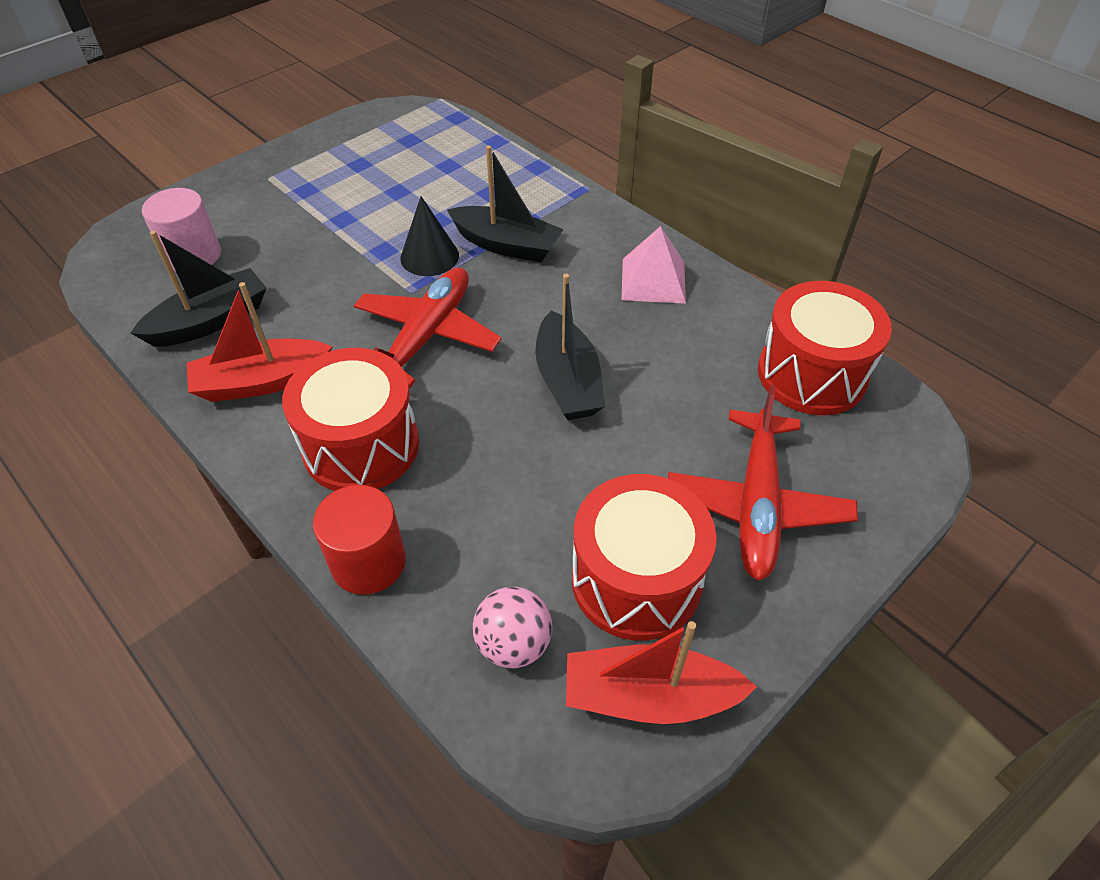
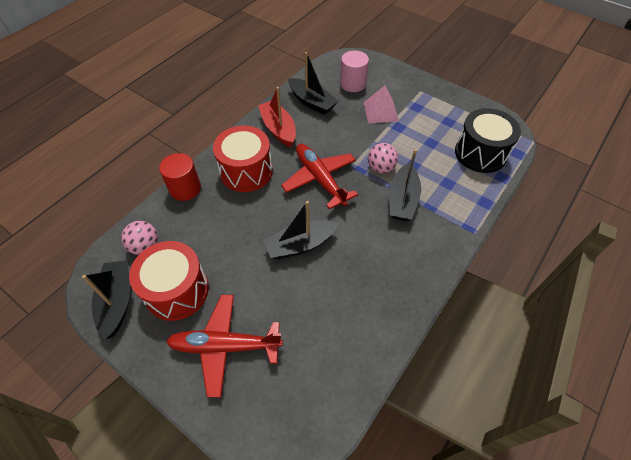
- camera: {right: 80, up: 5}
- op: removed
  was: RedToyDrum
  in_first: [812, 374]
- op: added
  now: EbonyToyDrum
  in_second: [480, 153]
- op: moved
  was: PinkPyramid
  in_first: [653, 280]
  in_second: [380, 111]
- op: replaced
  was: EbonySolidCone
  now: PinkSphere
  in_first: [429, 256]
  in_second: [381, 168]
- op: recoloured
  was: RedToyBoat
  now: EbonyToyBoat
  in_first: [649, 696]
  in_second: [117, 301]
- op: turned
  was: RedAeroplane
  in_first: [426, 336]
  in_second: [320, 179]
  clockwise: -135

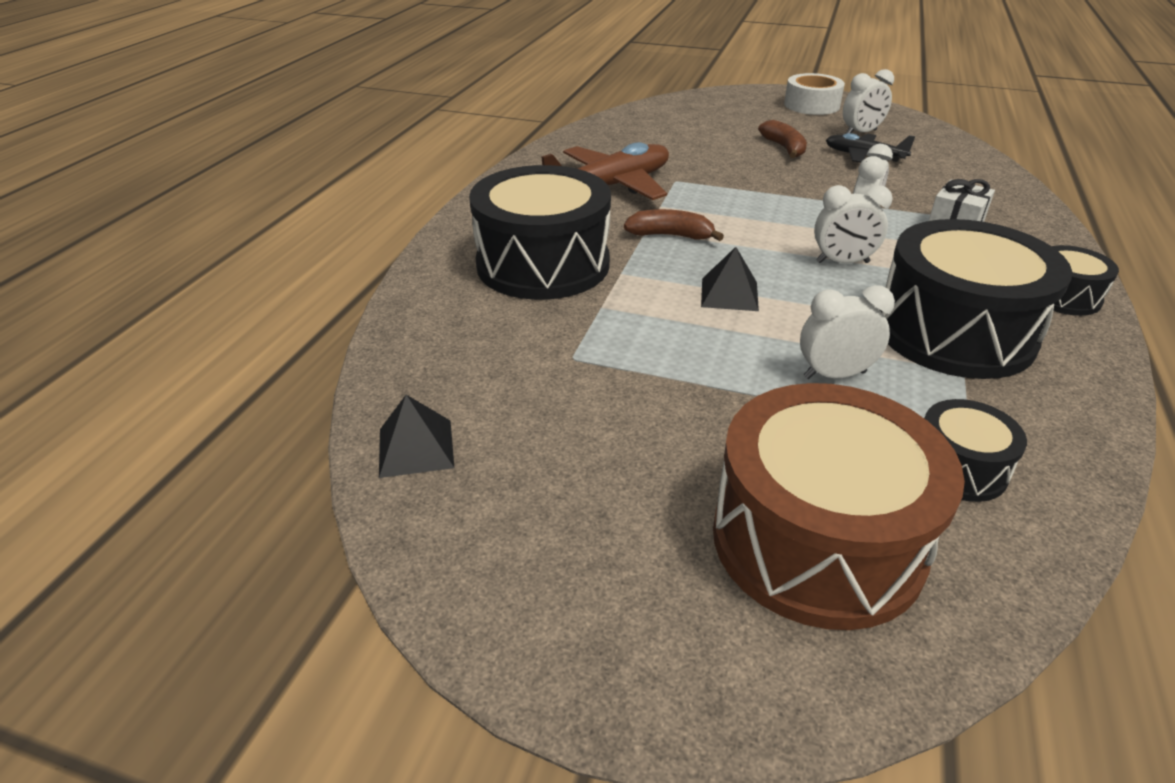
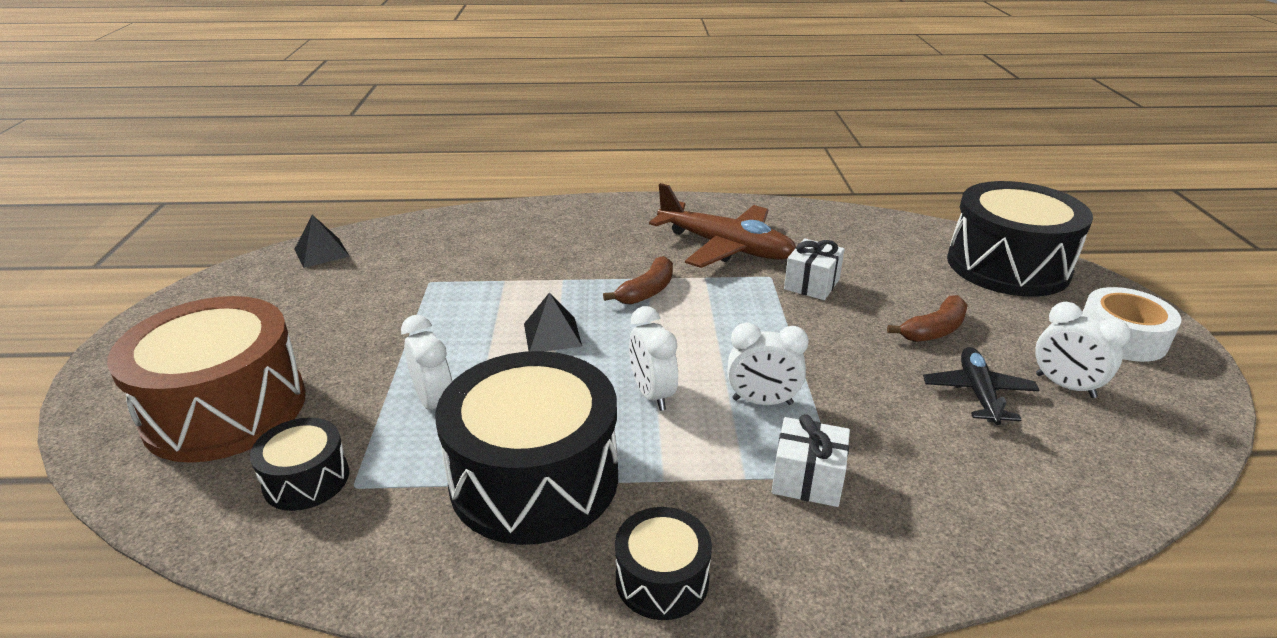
- camera: {right: 70, up: -5}
- op: added
  now: SnowWhiteGift
  in_second: [811, 284]
- op: moved
  was: EbonyToyDrum
  in_first: [543, 264]
  in_second: [1007, 266]
- op: turned
  was: DarkBrownBananaFruit
  in_first: [670, 235]
  in_second: [647, 291]
  clockwise: 45

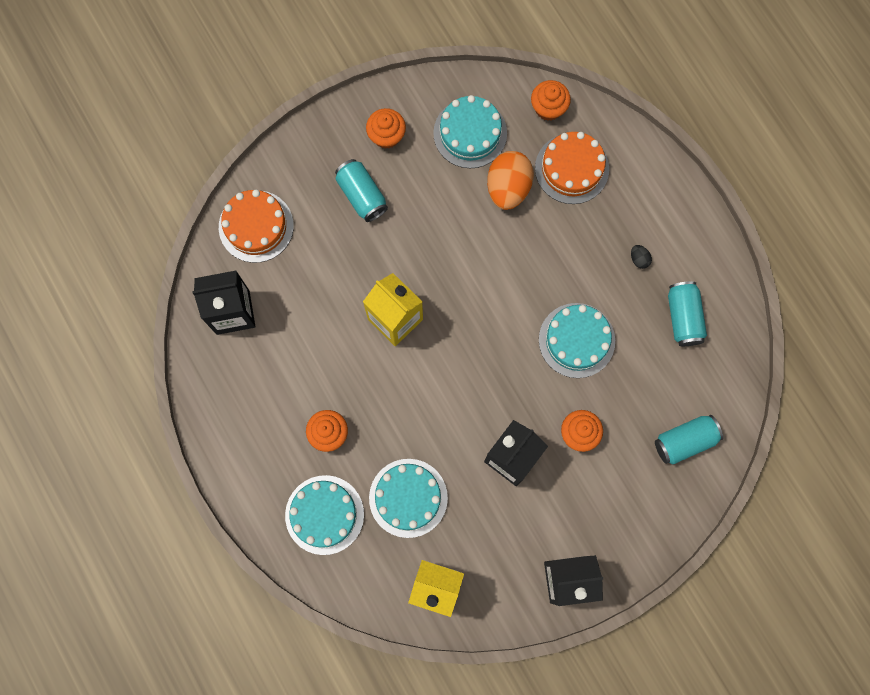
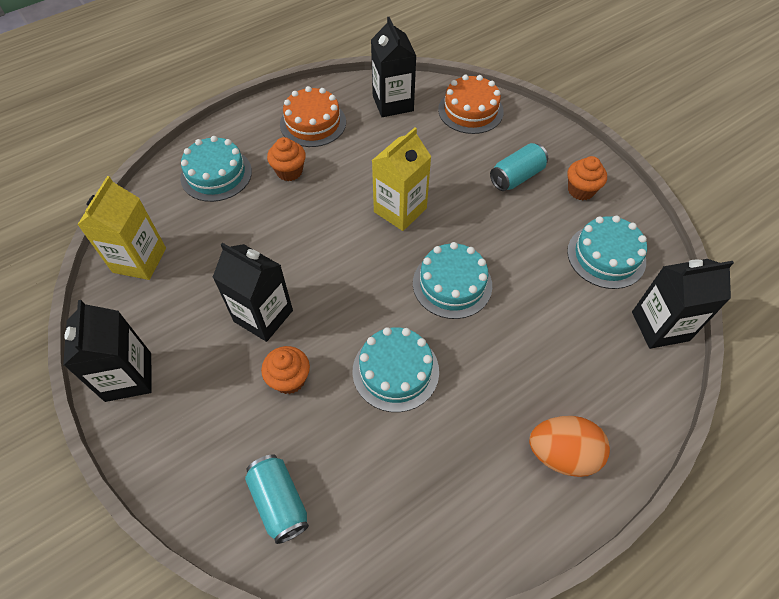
- camera: {right: 85, up: -20}
- op: removed
  was: EbonyEgg
  in_first: [639, 259]
- op: removed
  was: TealSodaCan
  in_first: [683, 317]
- op: moved
  was: TealLayerCake
  in_first: [408, 498]
  in_second: [452, 284]
- op: moved
  was: BrightOrangeEgg
  in_first: [508, 187]
  in_second: [562, 454]
- op: moved
  was: BrightOrangeLayerCake
  in_first: [572, 168]
  in_second: [313, 123]
- op: replaced
  was: BrightOrangeCupcake
  now: EbonyJuiceCarton
  in_first: [548, 108]
  in_second: [660, 326]

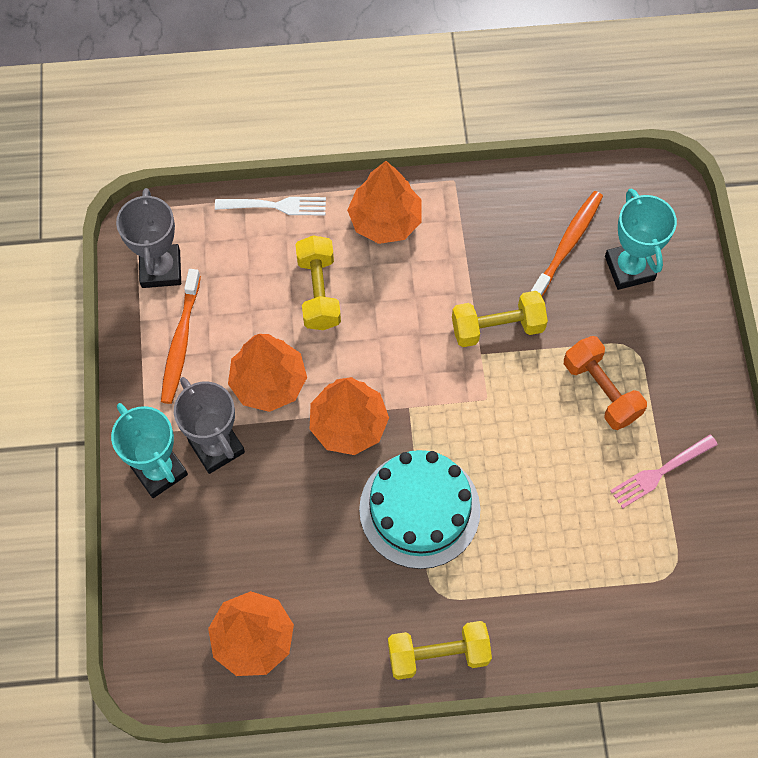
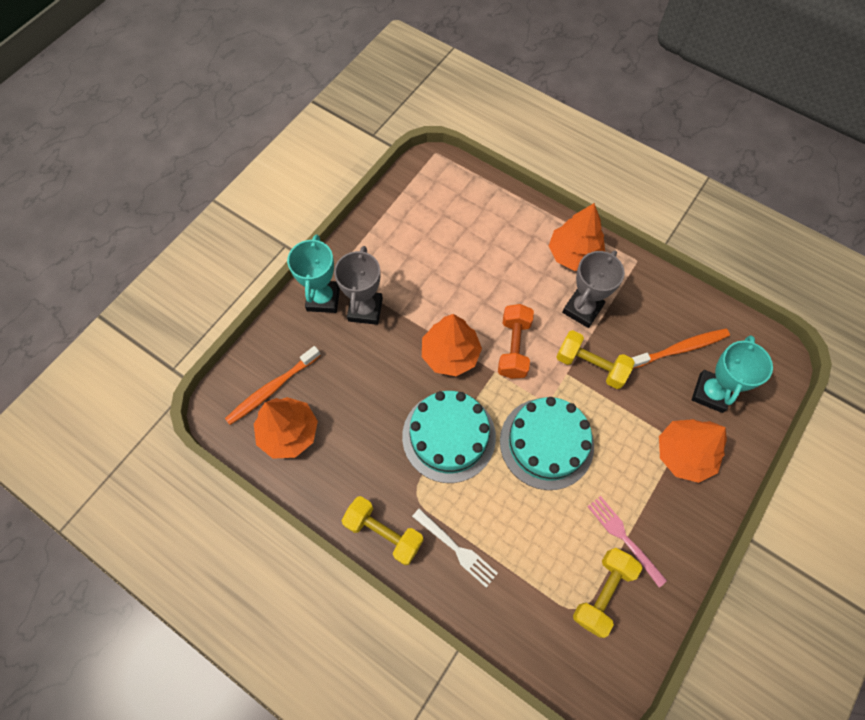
- camera: {right: 40, up: 0}
- op: added
  now: TealLayerCake
  in_second: [546, 443]
- op: moved
  was: GreyPrizeCup
  in_first: [161, 269]
  in_second: [582, 309]
- op: moved
  was: BrightOrangeToothBrush
  in_first: [181, 341]
  in_second: [272, 388]
- op: moved
  was: SnowWhiteTableFork
  in_first: [275, 206]
  in_second: [456, 549]
- op: moved
  was: BrightOrangeTree
  in_first: [268, 382]
  in_second: [683, 454]
- op: moved
  was: GoldenHandWeight
  in_first: [318, 292]
  in_second: [602, 592]
- op: moved
  was: BrightOrangeHandWeight
  in_first: [601, 390]
  in_second: [514, 348]
- op: turned
  was: PinkTableFork
  in_first: [660, 472]
  in_second: [624, 537]
  clockwise: 45

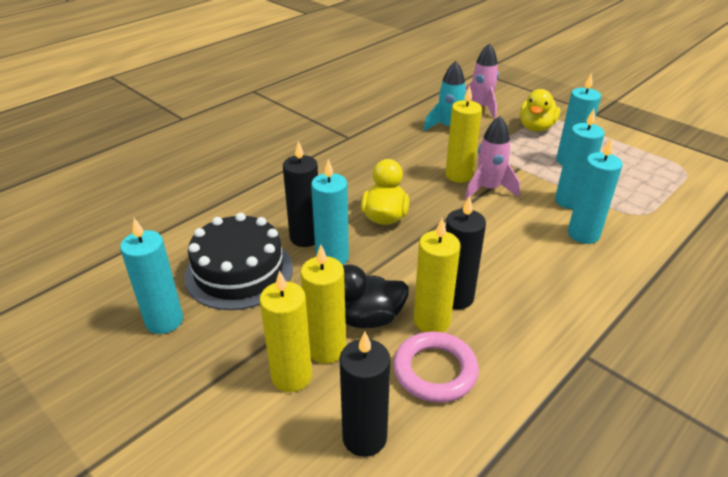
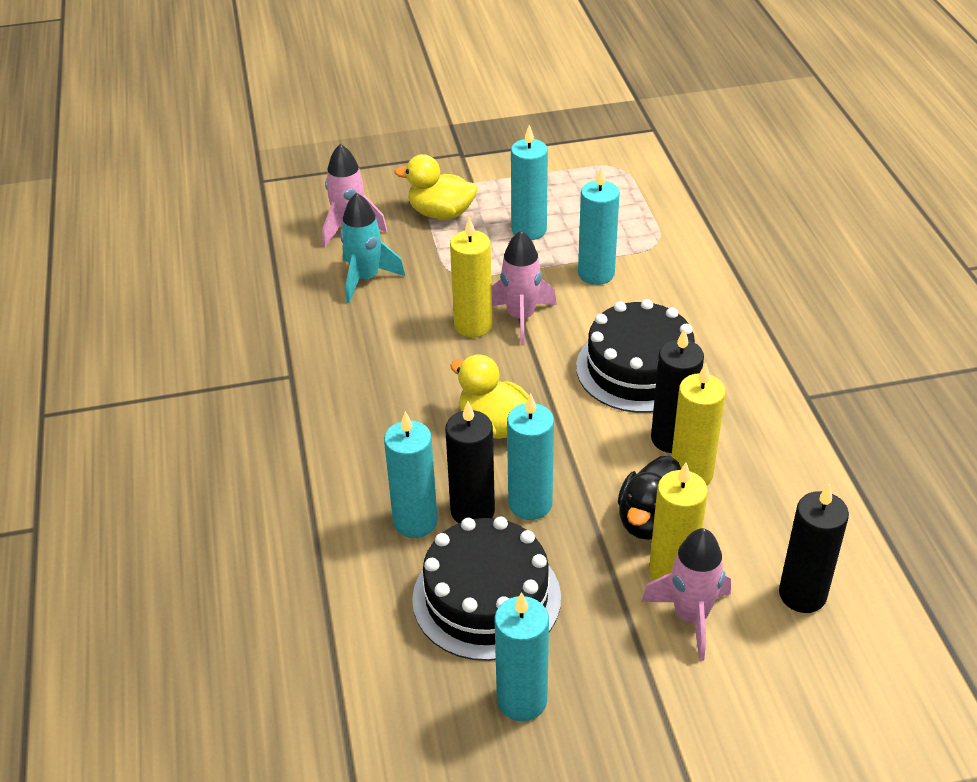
- camera: {right: -55, up: 5}
- op: removed
  was: PinkHoop
  in_first: [435, 371]
- op: added
  now: EbonyLayerCake
  in_second: [638, 368]
- op: moved
  was: TealCandle
  in_first: [583, 234]
  in_second: [415, 521]
- op: replaced
  was: GoldenCandle
  now: PinkRocket
  in_first: [291, 376]
  in_second: [690, 617]
- op: turned
  was: GoldenDuck
  in_first: [536, 127]
  in_second: [441, 213]
  clockwise: 135

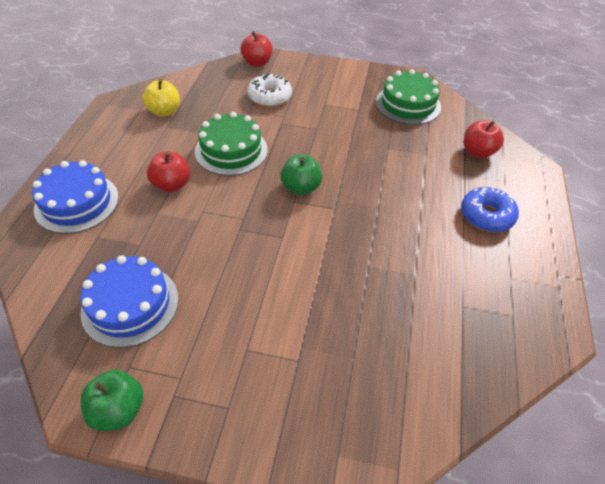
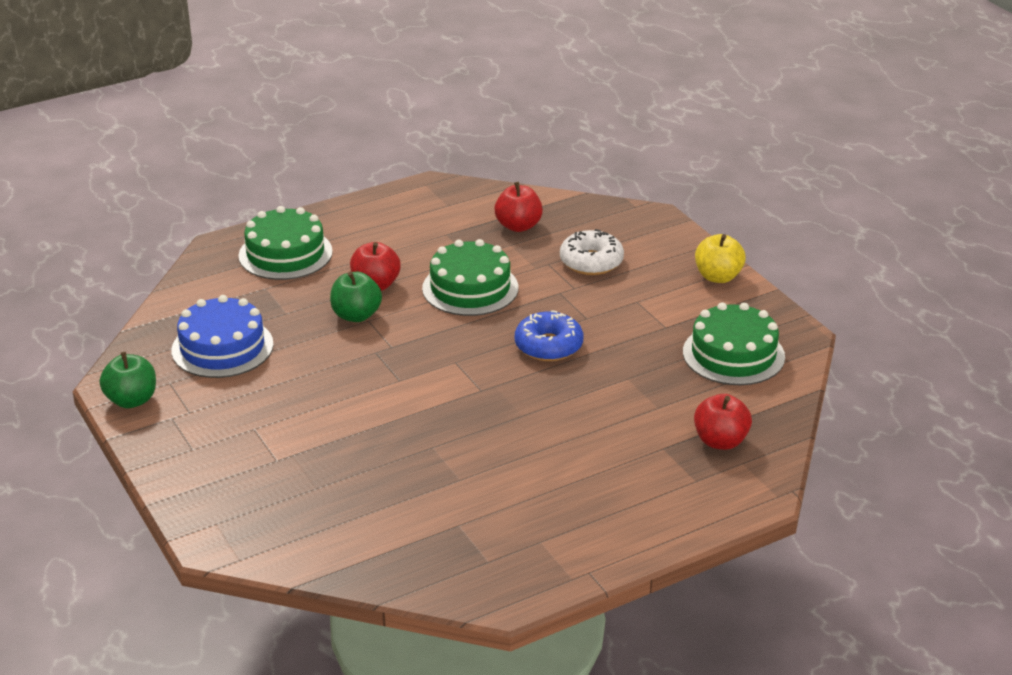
- camera: {right: 50, up: -15}
- op: moved
  was: GoldenToyApple
  in_first: [164, 111]
  in_second: [718, 277]
- op: moved
  was: RedToyApple
  in_first: [257, 63]
  in_second: [518, 226]
- op: moved
  was: GreenToyApple
  in_first: [301, 187]
  in_second: [356, 315]
- op: moved
  was: RoyalBlueDonut
  in_first: [486, 215]
  in_second: [548, 346]
- op: recoloured
  was: RoyalBlueLayerCake
  now: GreenLayerCake
  in_first: [77, 203]
  in_second: [285, 254]

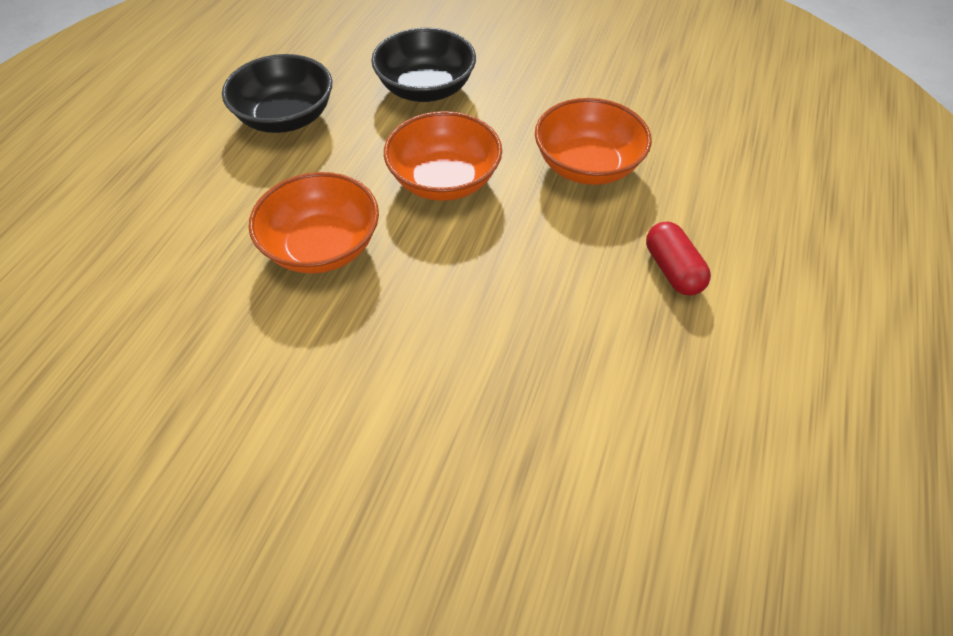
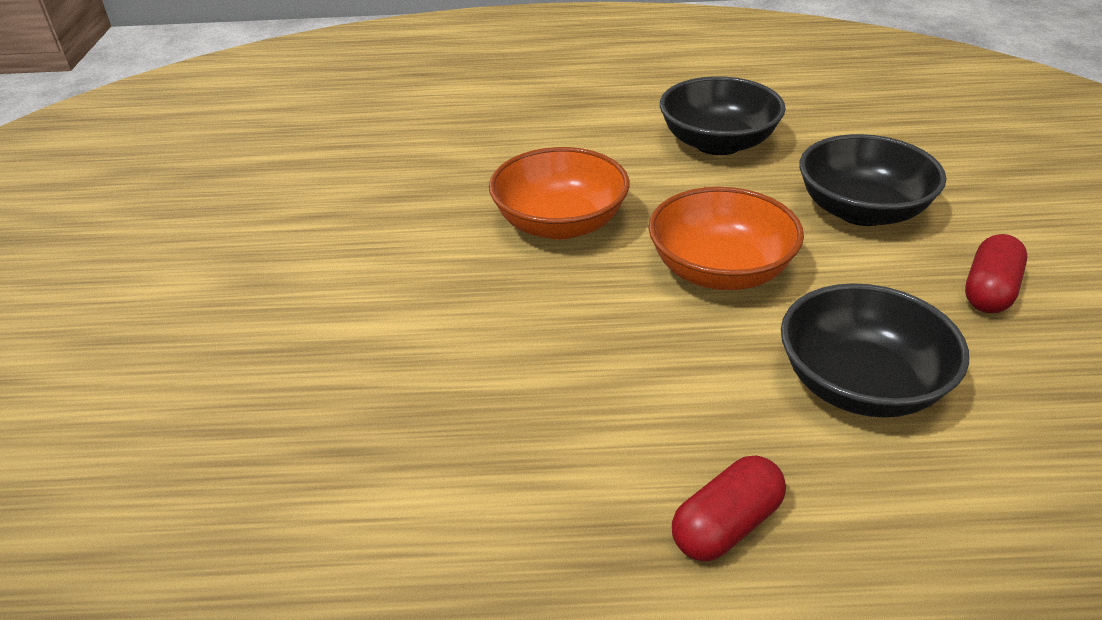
- camera: {right: 70, up: -15}
- op: added
  now: RedCapsule
  in_second: [990, 291]
- op: recoloured
  was: BrightOrangeDeepDish
  now: EbonyDeepDish
  in_first: [587, 166]
  in_second: [861, 385]

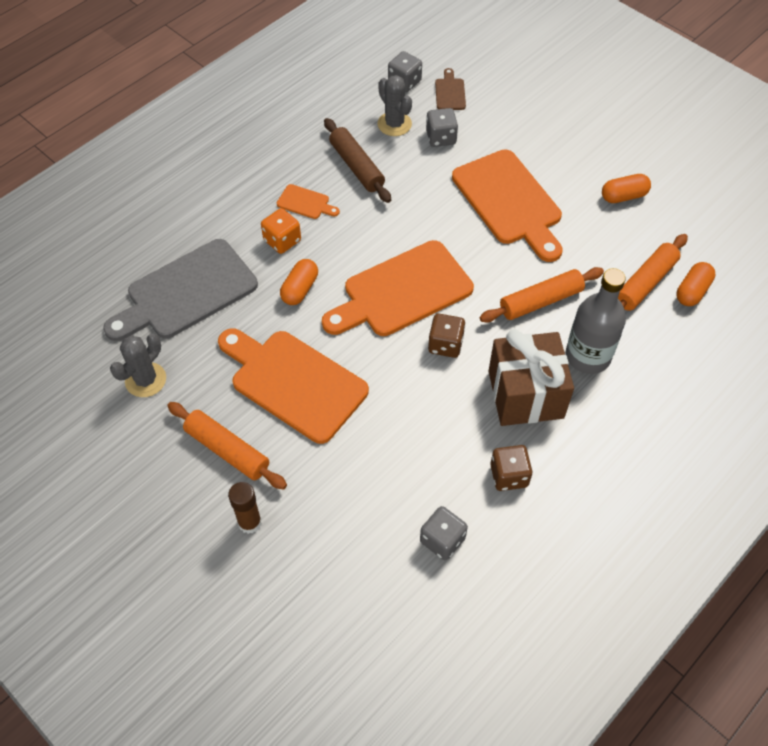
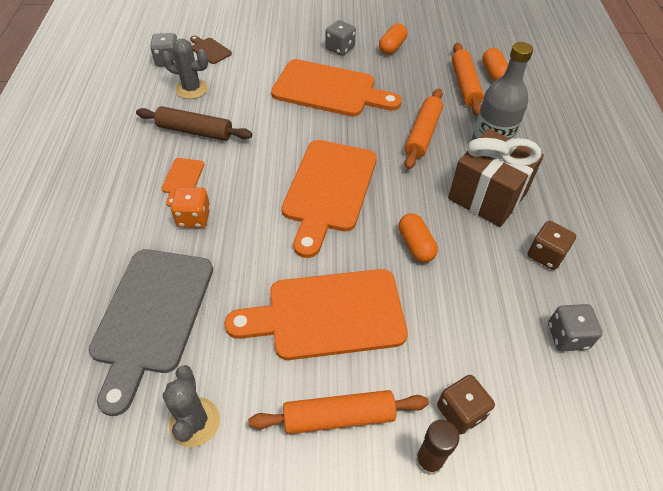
- camera: {right: -45, up: -5}
- op: moved
  was: BrightOrangeCapsule
  in_first: [300, 289]
  in_second: [415, 245]
- op: moved
  was: GreyDie
  in_first: [441, 138]
  in_second: [340, 48]
- op: moved
  was: DarkBrownDie
  in_first: [445, 344]
  in_second: [461, 411]
- op: turned
  was: BrightOrangeChoppingBoard
  in_first: [305, 203]
  in_second: [182, 179]
  clockwise: 120

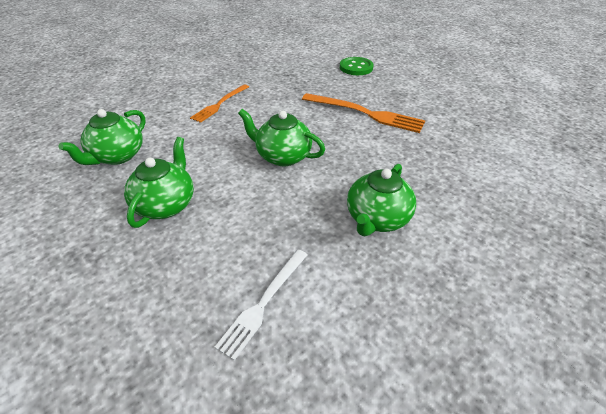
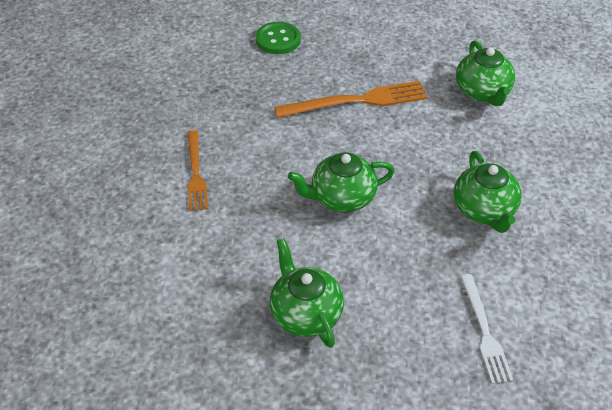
- camera: {right: -40, up: 5}
- op: moved
  was: GreenTeaPot
  in_first: [117, 156]
  in_second: [482, 92]

